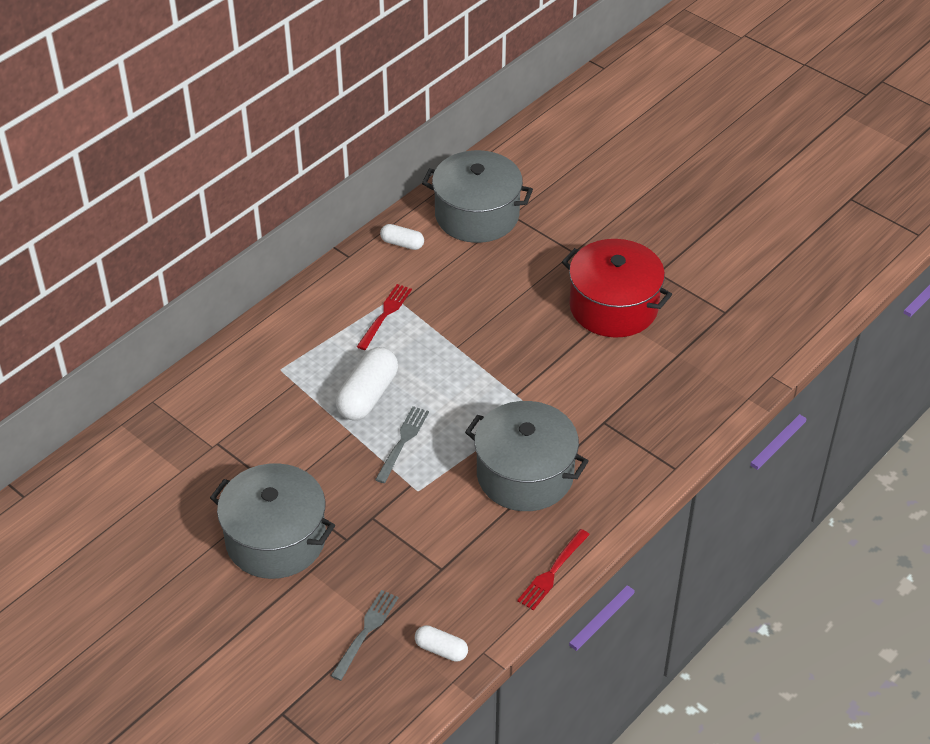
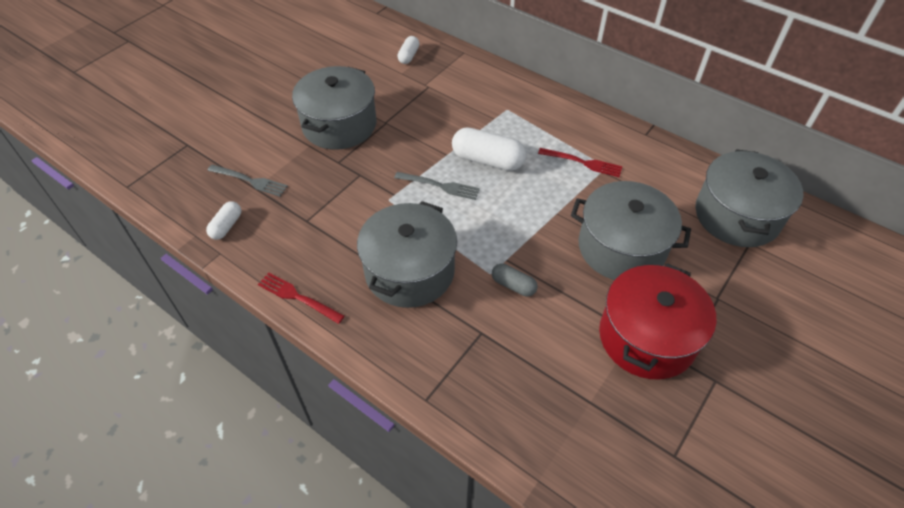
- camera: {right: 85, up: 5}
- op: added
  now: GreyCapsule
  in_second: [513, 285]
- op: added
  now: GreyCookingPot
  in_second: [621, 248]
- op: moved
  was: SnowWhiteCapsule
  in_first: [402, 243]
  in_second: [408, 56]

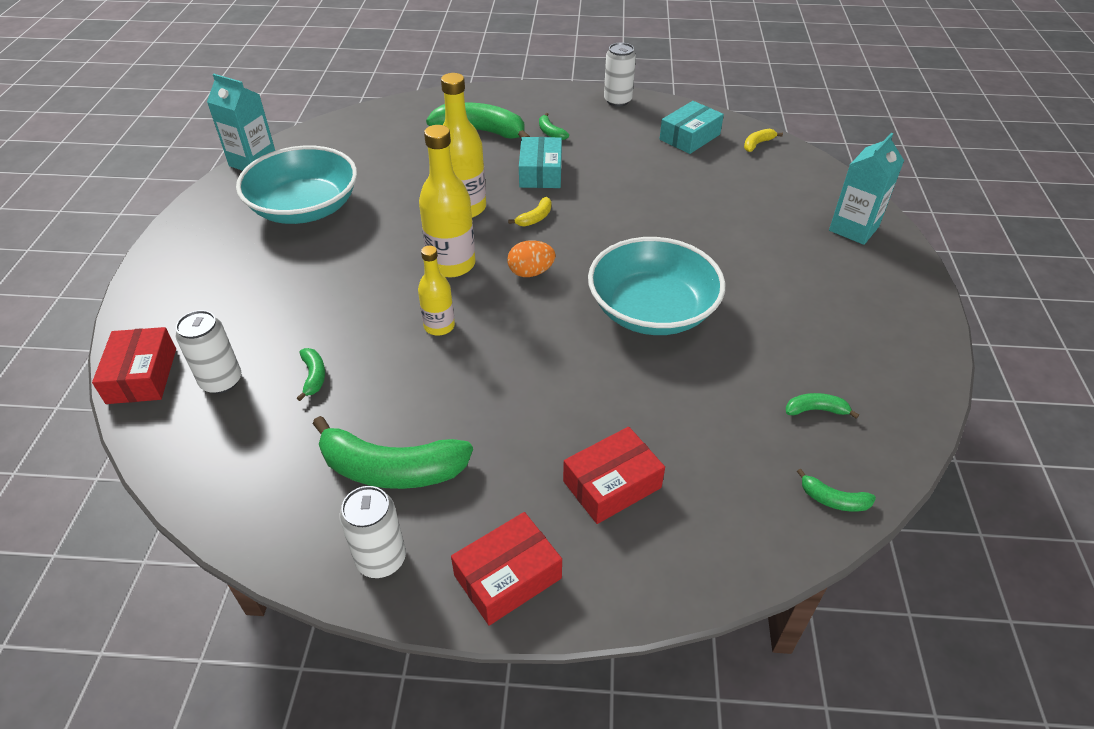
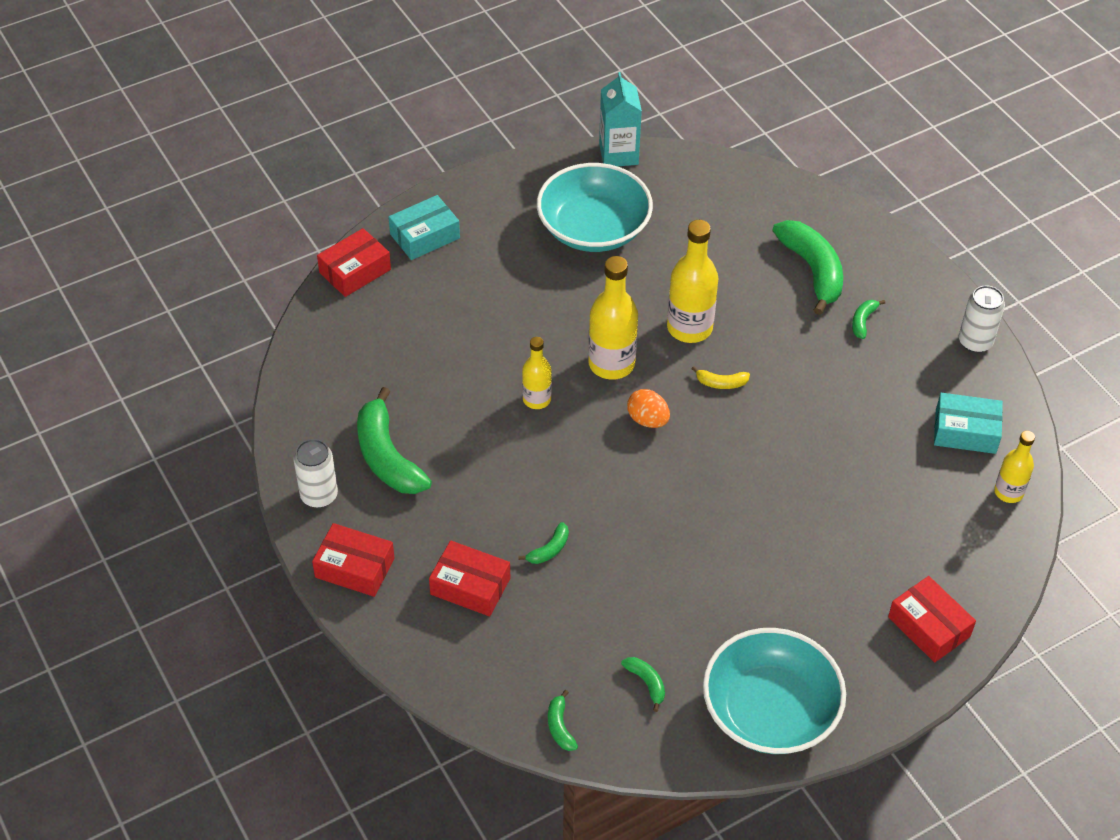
- camera: {right: 55, up: 5}
- op: removed
  was: SnowWhiteSodaCan
  in_first: [221, 381]
- op: moved
  was: GreenBananaFruit
  in_first: [313, 376]
  in_second: [549, 549]
- op: moved
  was: TealBox
  in_first: [540, 172]
  in_second: [425, 236]
- op: moved
  was: TealDeepDish
  in_first: [652, 310]
  in_second: [770, 710]
- op: replaced
  was: GoldenBananaFruit
  now: GoldenDrinkBottle
  in_first: [757, 144]
  in_second: [1008, 492]
- op: replaced
  was: TealJuiceCarton
  now: RedBox
  in_first: [853, 228]
  in_second: [929, 626]

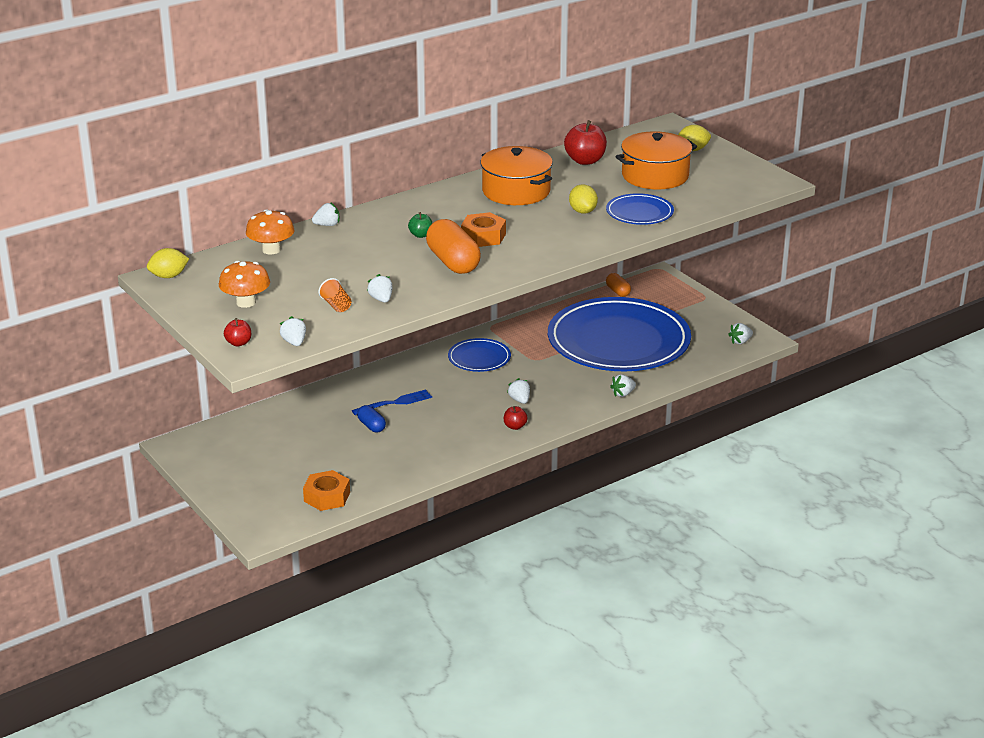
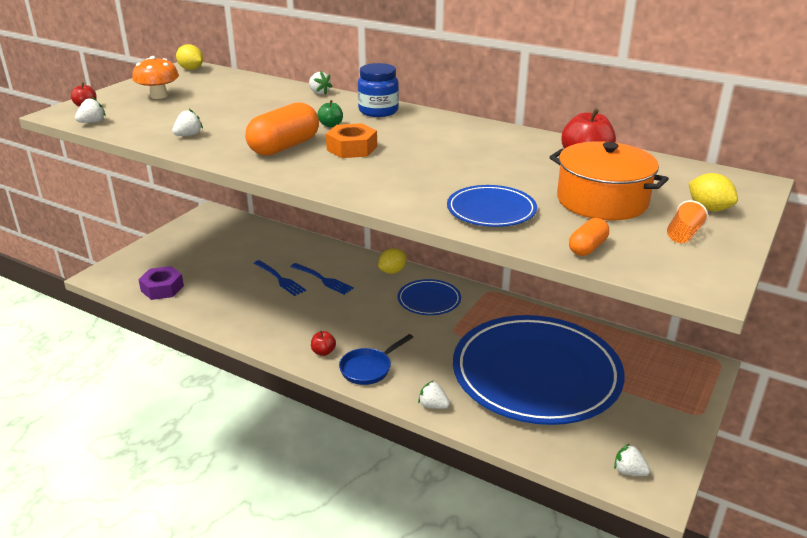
- camera: {right: 65, up: 0}
- op: removed
  was: BrightOrangeFungus
  in_first: [271, 250]
- op: removed
  was: BrightOrangeCookingPot
  in_first: [516, 191]
- op: removed
  was: SnowWhiteBerry
  in_first: [519, 400]
- op: added
  now: RoyalBlueFryingPan
  in_second: [369, 368]
- op: added
  now: RoyalBlueJamJar
  in_second: [378, 111]
- op: moved
  was: BrightOrangeBeaker
  in_first: [336, 305]
  in_second: [683, 235]
- op: moved
  was: GoldenToyLemon
  in_first: [582, 211]
  in_second: [392, 271]
- op: moved
  was: BrightOrangeCapsule
  in_first: [618, 291]
  in_second: [587, 248]
- op: replaced
  was: RoyalBlueCapsule
  now: RoyalBlueTableFork
  in_first: [371, 426]
  in_second: [279, 279]
- op: recoloured
  was: BrightOrangeHexNut
  now: PurpleHexNut
  in_first: [327, 497]
  in_second: [162, 288]

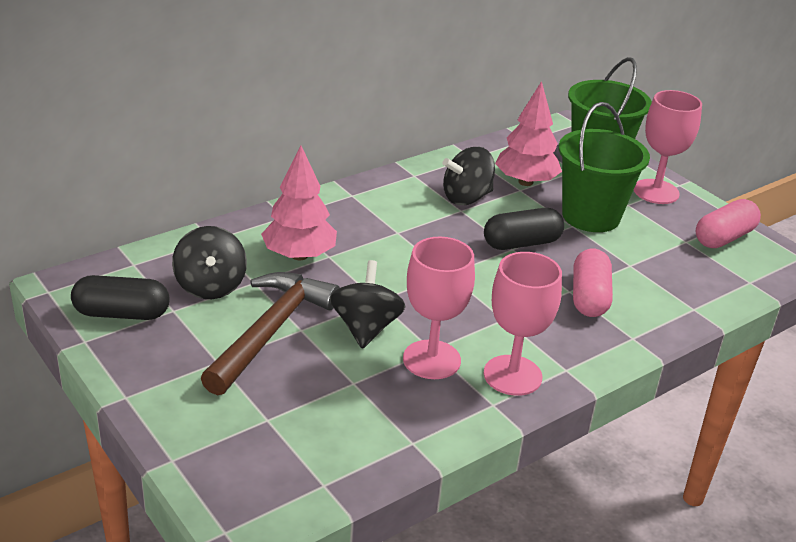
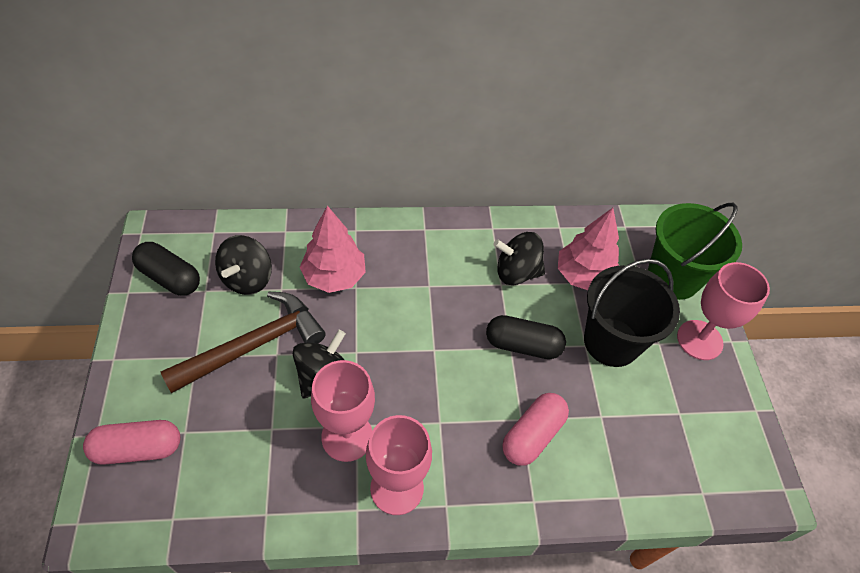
- camera: {right: 30, up: 20}
- op: moved
  was: PinkCapsule
  in_first: [724, 237]
  in_second: [138, 449]
- op: recoloured
  was: GreenPail
  now: EbonyPail
  in_first: [590, 216]
  in_second: [611, 342]

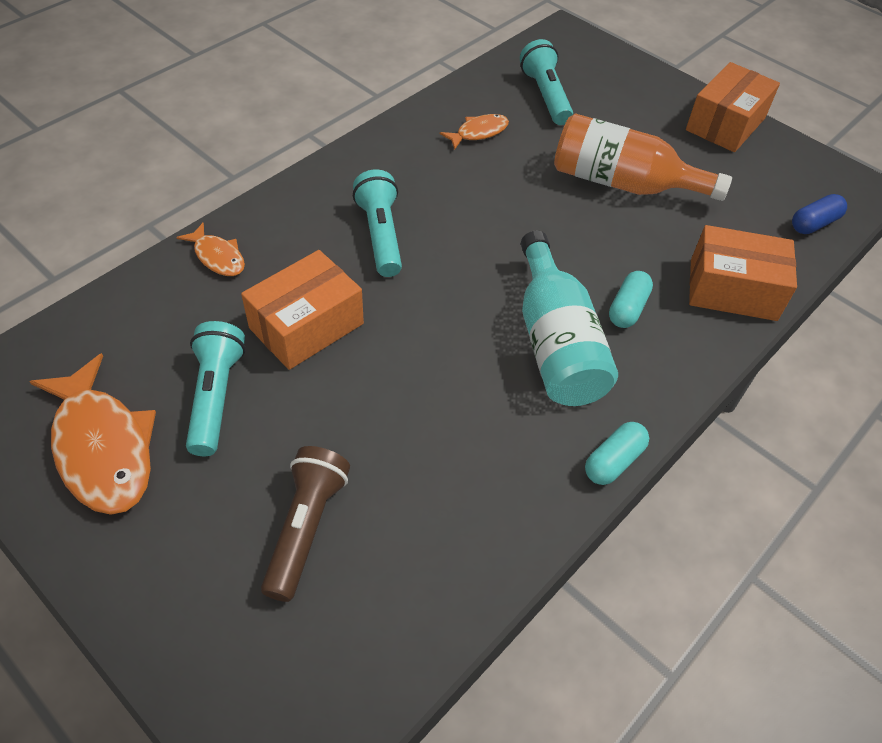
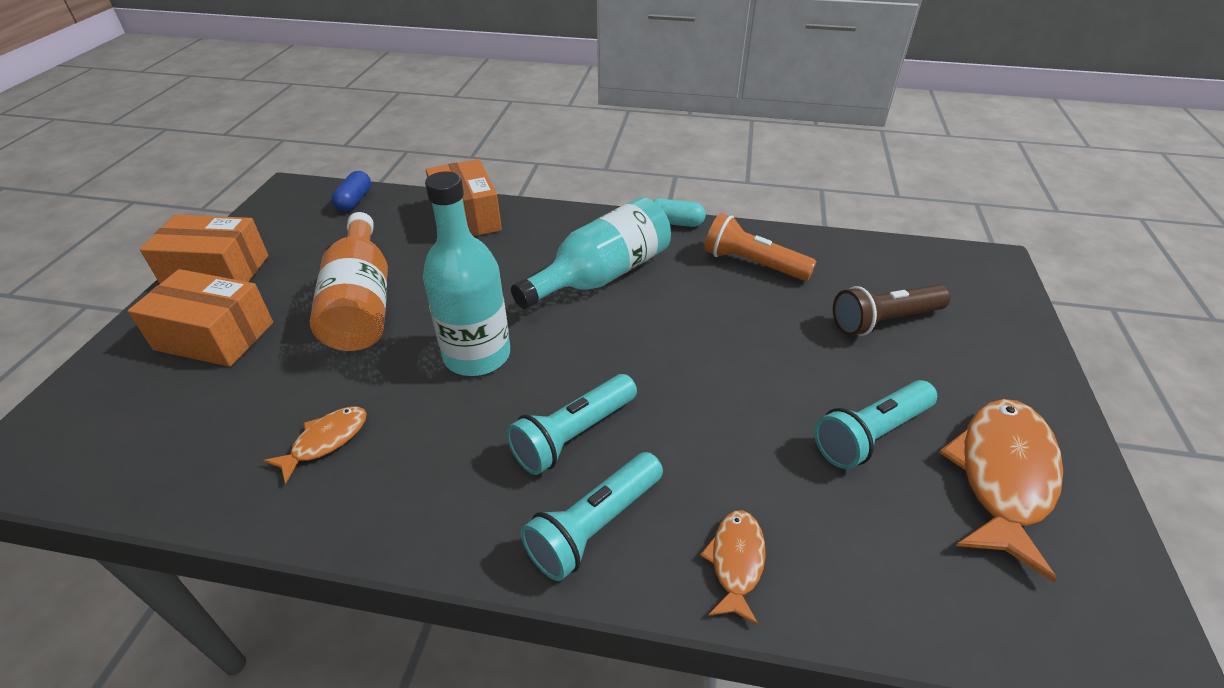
- camera: {right: -120, up: -10}
- op: removed
  was: TealCapsule
  in_first: [627, 308]
- op: added
  now: TealDrinkBottle
  in_second: [477, 355]
- op: added
  now: BrightOrangePocketTorch
  in_second: [753, 264]
- op: moved
  was: BrightOrangeBox
  in_first: [306, 326]
  in_second: [214, 336]
- op: moved
  was: TealPocketTorch
  in_first: [545, 96]
  in_second: [594, 526]
- op: turned
  was: BrightOrangeFish
  in_first: [478, 133]
  in_second: [326, 441]
  clockwise: 105
- op: turned
  was: RoyalBlueCapsule
  in_first: [814, 223]
  in_second: [354, 201]
  clockwise: 75

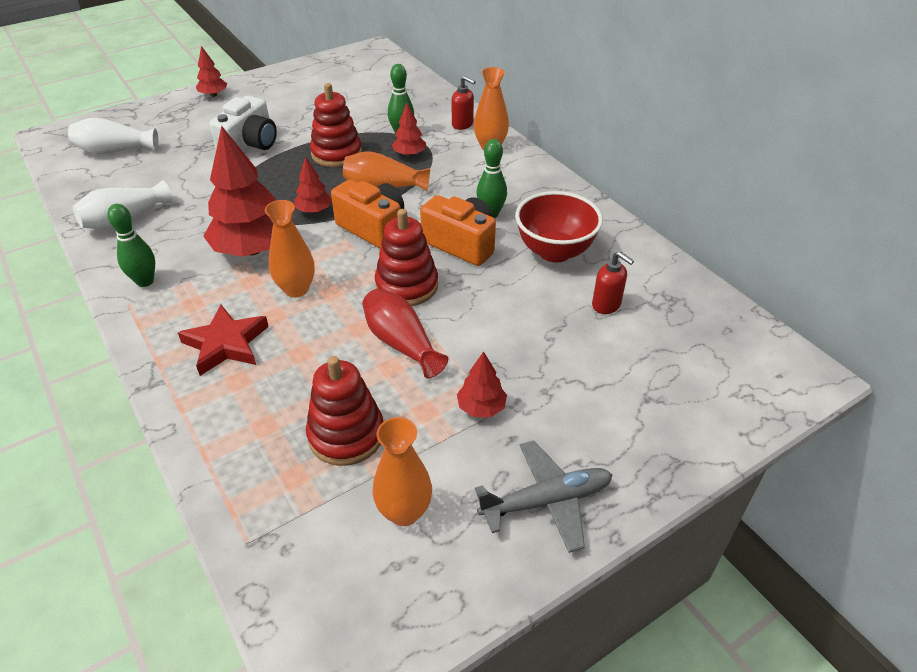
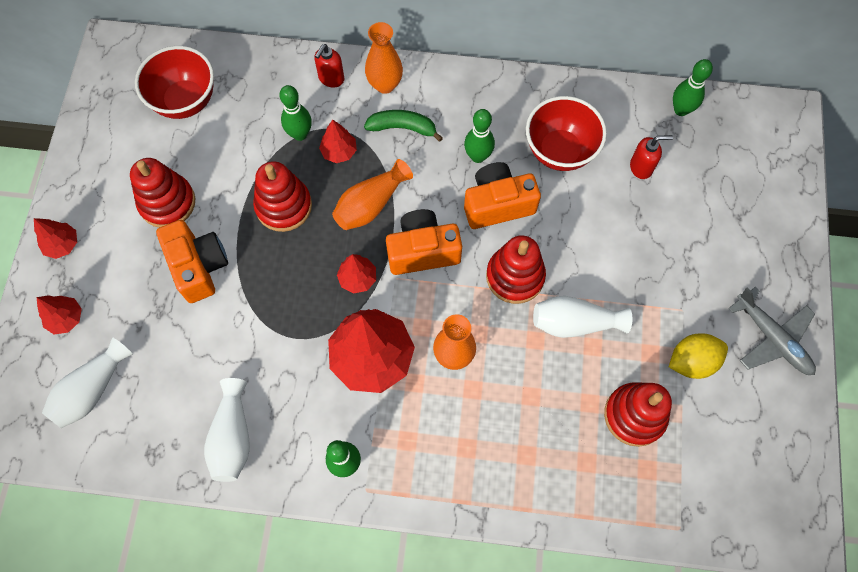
- camera: {right: -50, up: 25}
- op: removed
  was: RedFivePointedStar
  in_first: [226, 344]
- op: removed
  was: BrightOrangeVase
  in_first: [404, 512]
- op: added
  now: RedStackingToy
  in_second: [167, 203]
- op: added
  now: RedDeepDish
  in_second: [185, 101]
- op: added
  now: GreenBananaFruit
  in_second: [402, 128]
- op: added
  now: GoldenToyLemon
  in_second: [691, 361]
- op: added
  now: GreenBowlingPin
  in_second: [681, 110]
- op: moved
  was: RedTree
  in_first: [481, 407]
  in_second: [66, 318]
- op: recoloured
  was: SnowWhiteCamera
  now: BrightOrangeCamera
  in_first: [250, 145]
  in_second: [199, 267]
- op: recoloured
  was: RedVase
  now: SnowWhiteVase
  in_first: [401, 343]
  in_second: [574, 323]
- op: turned
  was: RedSoapDispenser
  in_first: [462, 124]
  in_second: [331, 78]
  clockwise: 135
- op: turned
  was: GreyAeroplane
  in_first: [546, 501]
  in_second: [772, 338]
  clockwise: 120

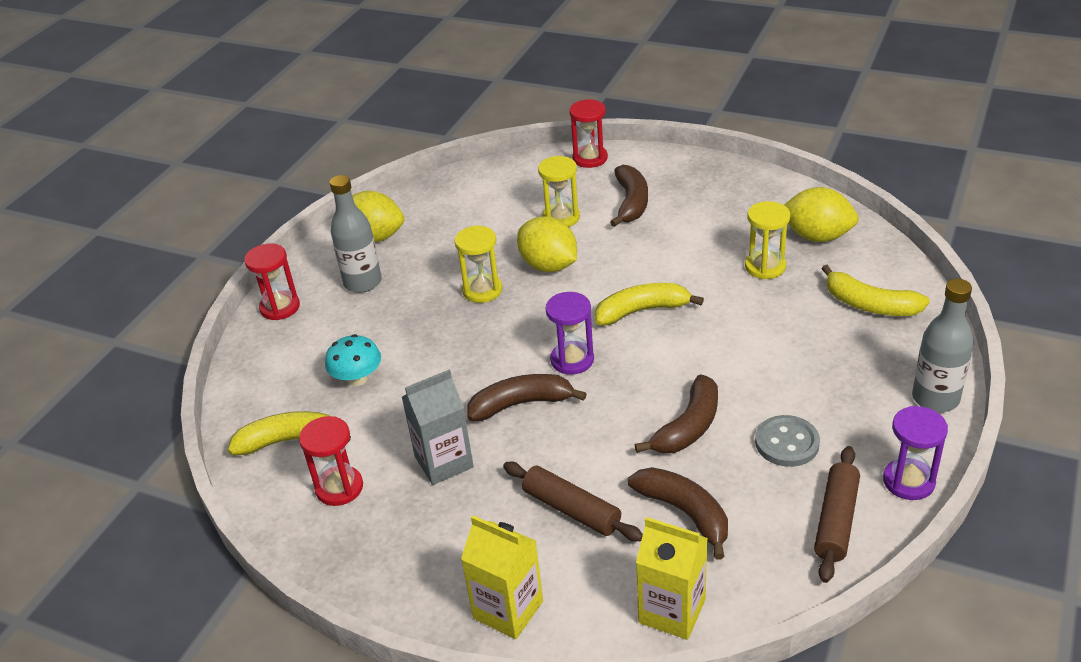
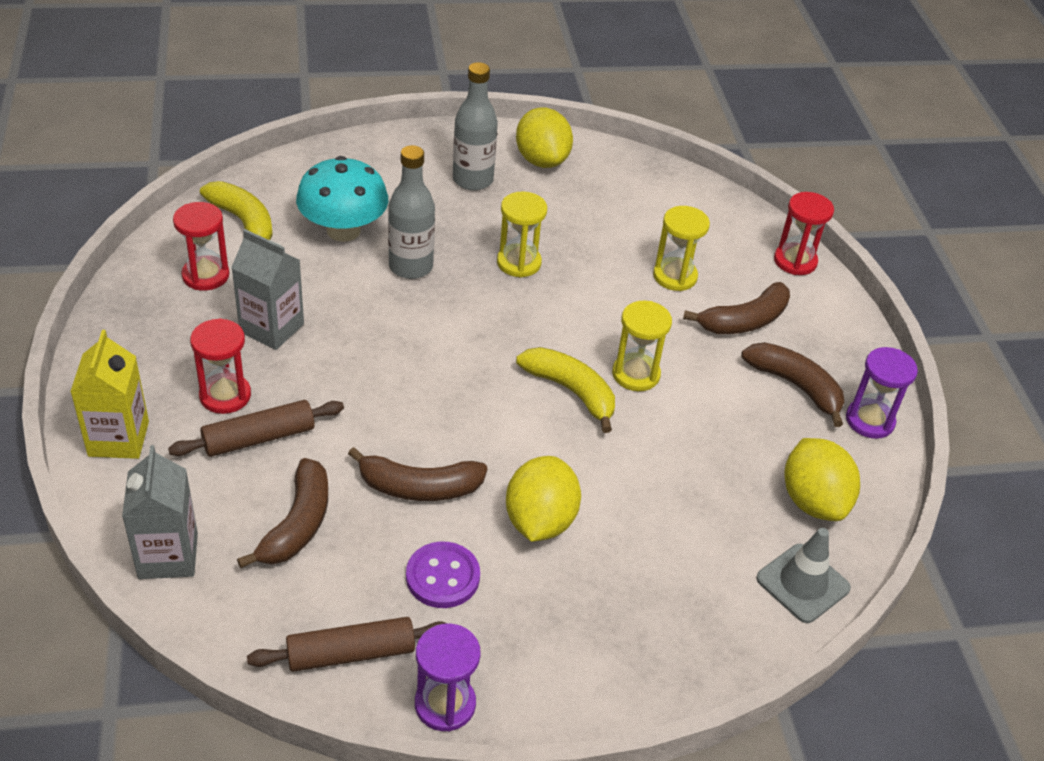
- camera: {right: 50, up: 5}
- op: removed
  was: GoldenBananaFruit
  in_first: [870, 305]
- op: added
  now: GreySafetyCone
  in_second: [802, 583]
- op: moved
  was: RedSandglass
  in_first: [280, 307]
  in_second: [225, 395]
- op: moved
  was: DarkBrownBananaFruit
  in_first: [521, 404]
  in_second: [796, 386]
- op: moved
  was: GoldenToyLemon
  in_first: [549, 266]
  in_second: [540, 521]
- op: moved
  was: PurpleSandglass
  in_first: [572, 360]
  in_second: [869, 420]
- op: moved
  was: GoldenSandglass
  in_first: [765, 267]
  in_second: [636, 374]
- op: moved
  was: GreyDrinkBottle
  in_first: [935, 398]
  in_second: [411, 266]
- op: recoloured
  was: GoldenJuiceCarton
  now: GreyJuiceCarton
  in_first: [672, 611]
  in_second: [168, 556]
- op: recoloured
  was: GreyShirtButton
  now: PurpleShirtButton
  in_first: [787, 443]
  in_second: [442, 577]
- op: turned
  was: DarkBrownPastryRoller
  in_first: [571, 509]
  in_second: [259, 438]
  clockwise: 60
- op: resized
  was: TealFungus
  in_first: [357, 378]
  in_second: [343, 230]
  ratio: 1.59

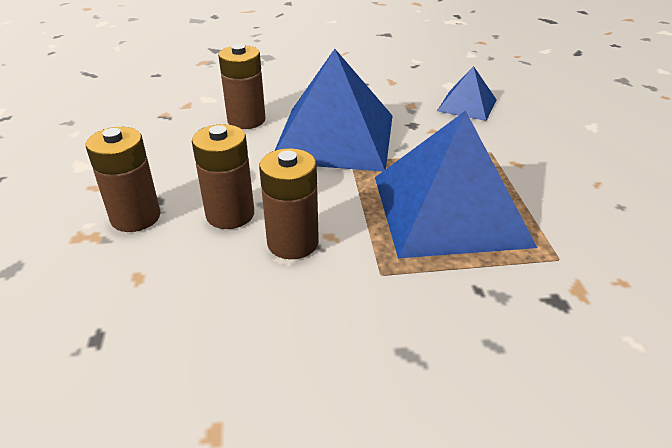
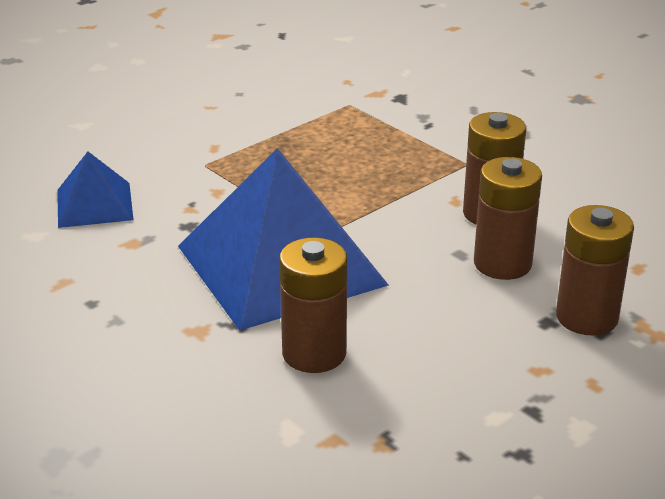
- camera: {right: -125, up: -5}
- op: removed
  was: RoyalBluePyramid
  in_first: [449, 210]

